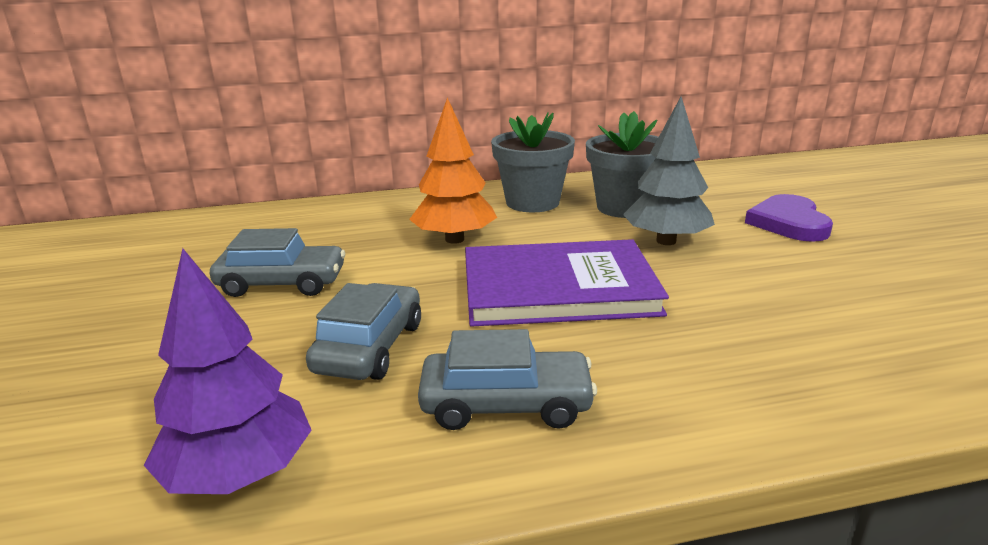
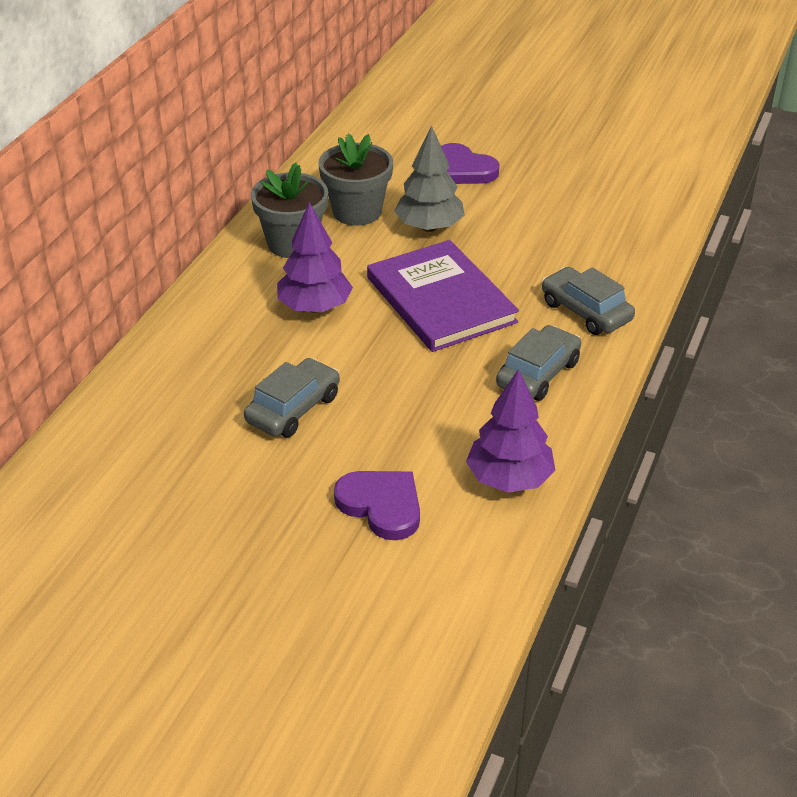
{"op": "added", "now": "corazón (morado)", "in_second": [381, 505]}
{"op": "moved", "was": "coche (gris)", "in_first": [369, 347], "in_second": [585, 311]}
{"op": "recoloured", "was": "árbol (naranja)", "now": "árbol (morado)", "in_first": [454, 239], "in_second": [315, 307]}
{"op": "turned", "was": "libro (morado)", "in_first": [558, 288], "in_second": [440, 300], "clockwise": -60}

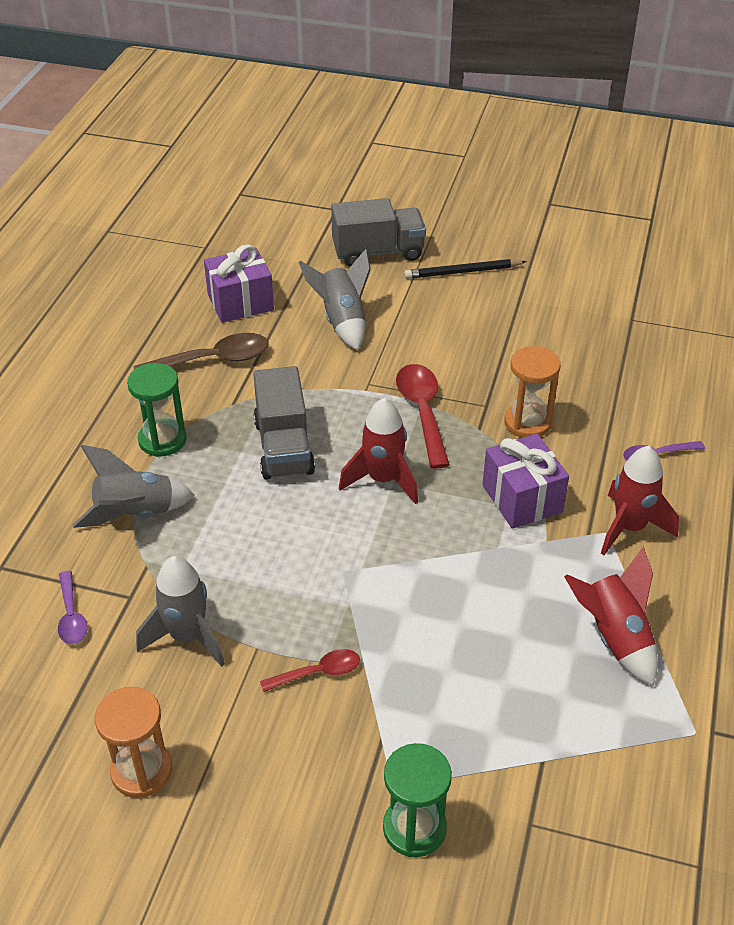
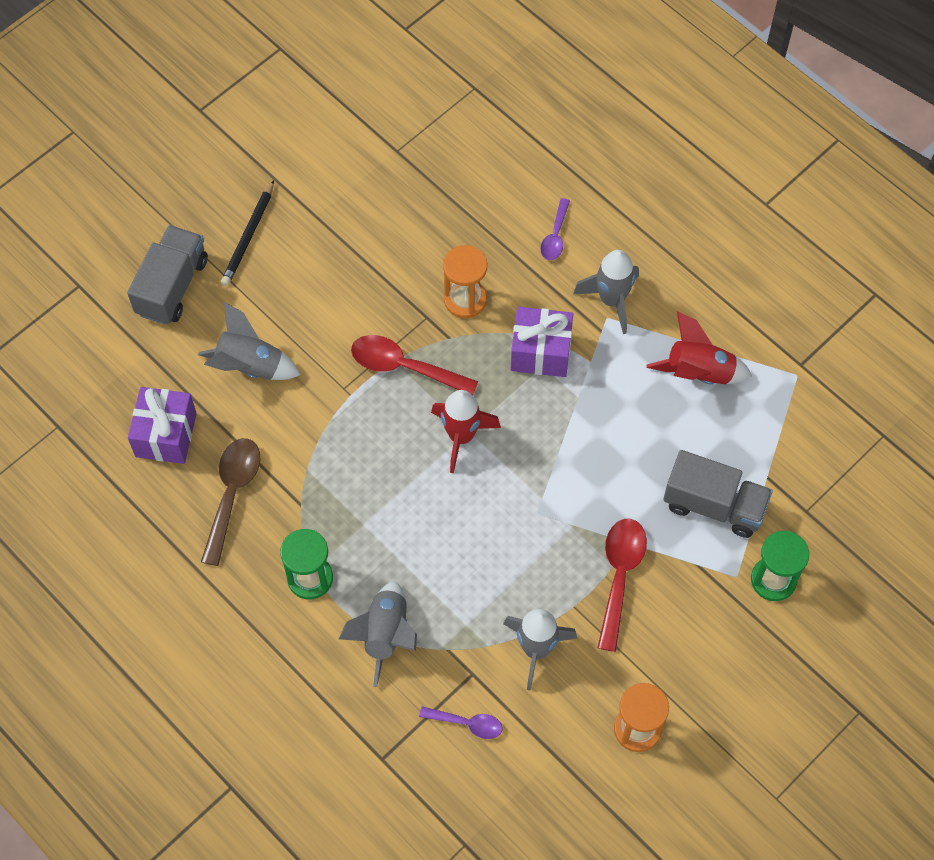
{"op": "moved", "was": "camión (gris)", "in_first": [284, 447], "in_second": [714, 505]}
{"op": "recoloured", "was": "cohete (rojo)", "now": "cohete (gris)", "in_first": [629, 527], "in_second": [611, 300]}
{"op": "resized", "was": "cuchara (rojo)", "in_first": [318, 672], "in_second": [619, 576], "ratio": 1.7}

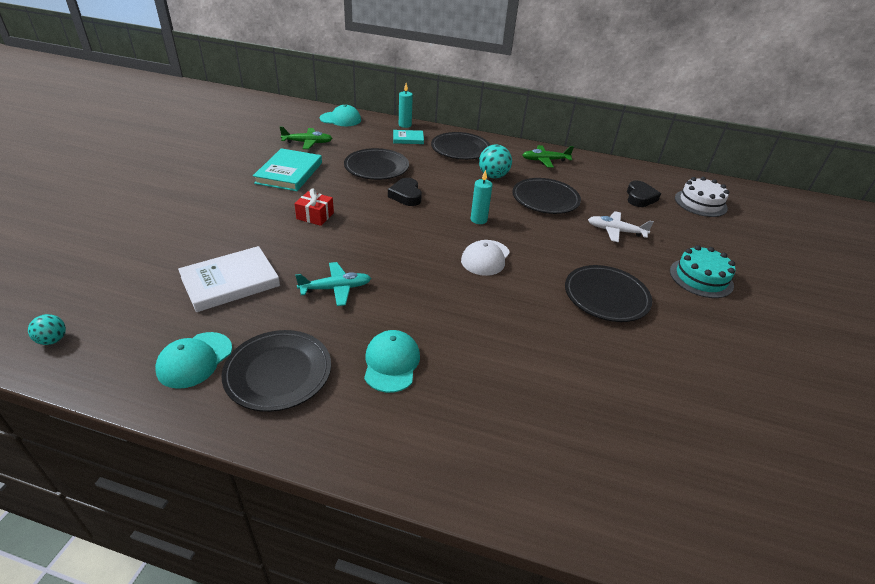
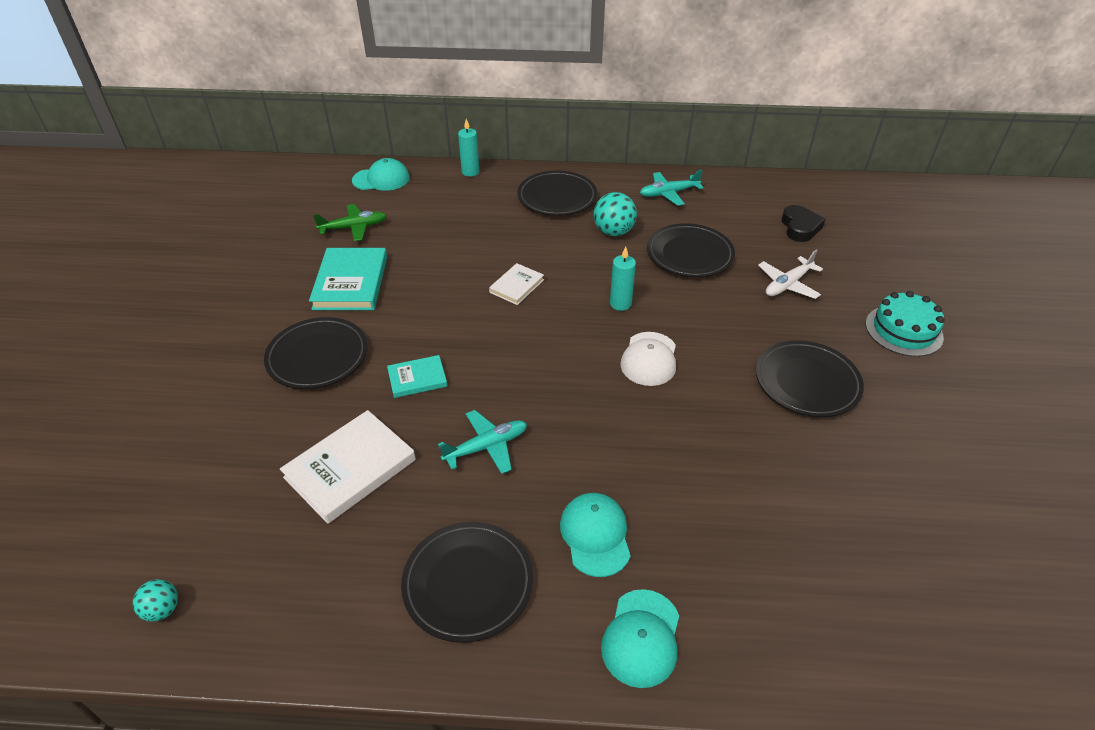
{"op": "removed", "was": "regalo (rojo)", "in_first": [315, 216]}
{"op": "removed", "was": "tarta (blanco)", "in_first": [700, 203]}
{"op": "moved", "was": "gorra (turquesa)", "in_first": [195, 360], "in_second": [641, 638]}
{"op": "moved", "was": "plato (negro)", "in_first": [376, 167], "in_second": [318, 357]}
{"op": "moved", "was": "libro (turquesa)", "in_first": [408, 139], "in_second": [417, 378]}
{"op": "replaced", "was": "corazón (negro)", "now": "libro (blanco)", "in_first": [406, 195], "in_second": [517, 286]}
{"op": "recoloured", "was": "avión (verde)", "now": "avión (turquesa)", "in_first": [545, 160], "in_second": [668, 193]}
{"op": "turned", "was": "avión (blanco)", "in_first": [615, 231], "in_second": [787, 284], "clockwise": -45}

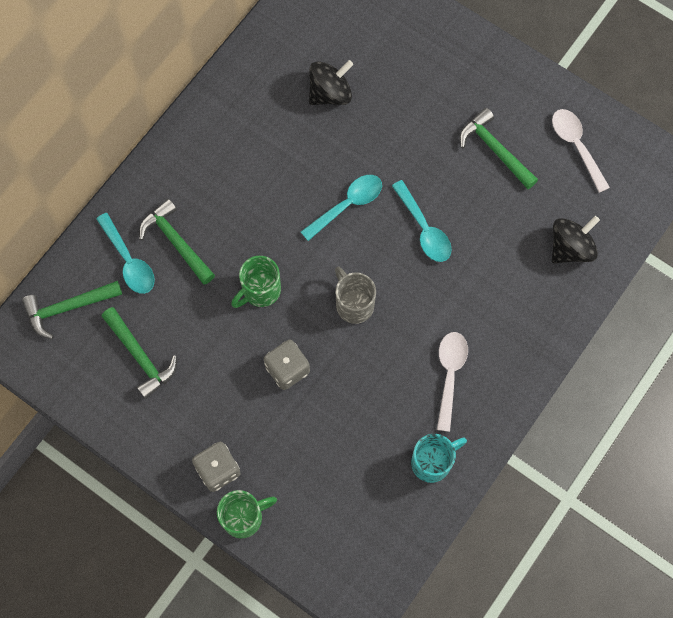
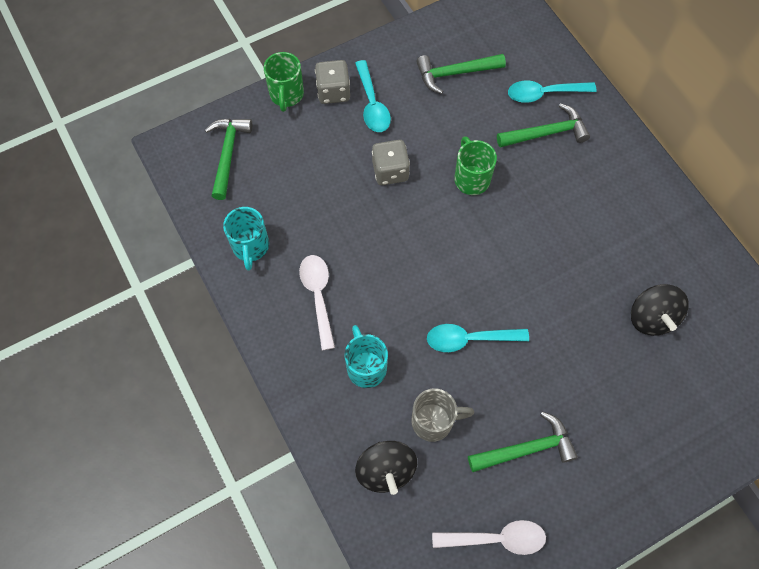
{"op": "added", "now": "taza (turquesa)", "in_second": [366, 367]}
{"op": "moved", "was": "martillo (verde)", "in_first": [68, 308], "in_second": [228, 154]}
{"op": "moved", "was": "cuchara (turquesa)", "in_first": [347, 205], "in_second": [372, 104]}
{"op": "moved", "was": "taza (gris)", "in_first": [354, 304], "in_second": [434, 421]}
{"op": "turned", "was": "cuchara (blanco)", "in_first": [449, 374], "in_second": [318, 296], "clockwise": -135}

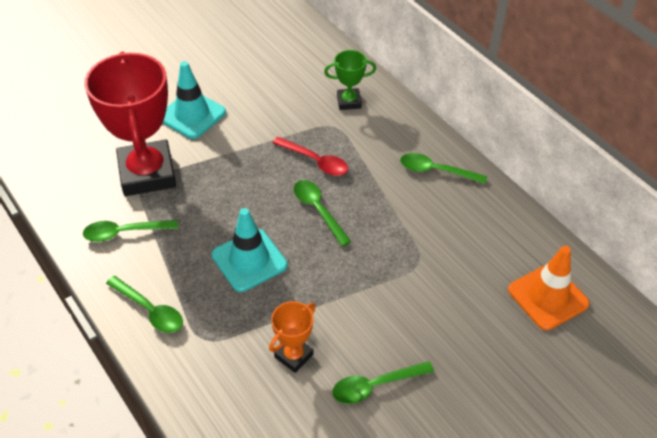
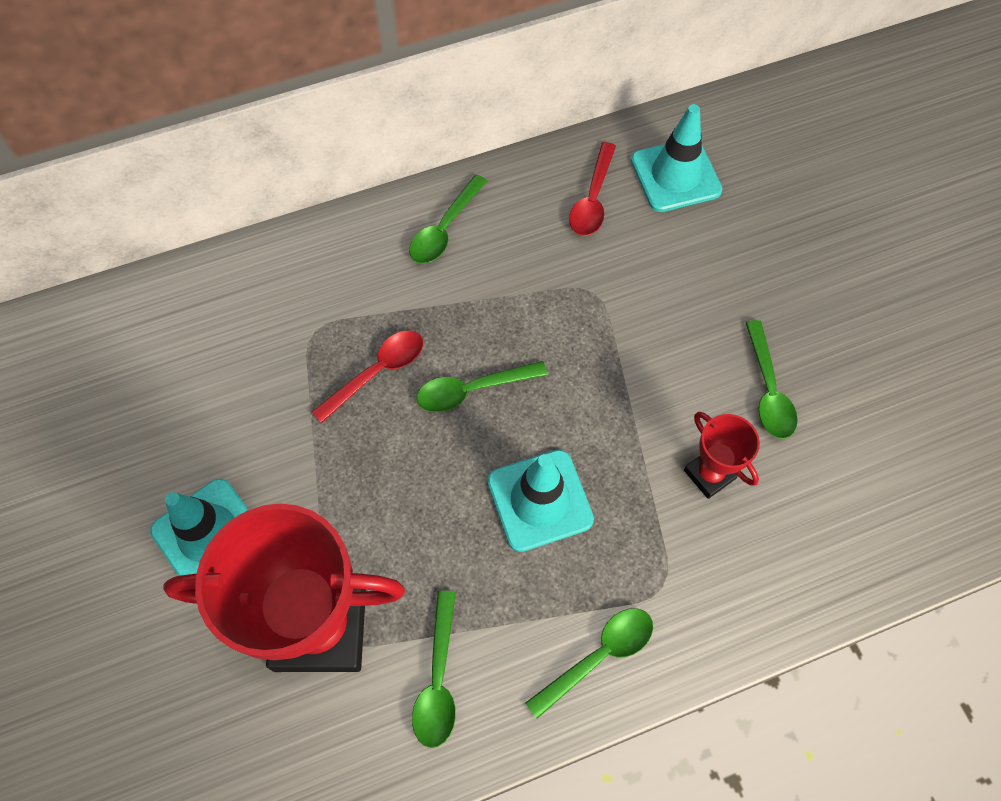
{"op": "removed", "was": "trofeo (verde)", "in_first": [349, 102]}
{"op": "added", "now": "cuchara (rojo)", "in_second": [592, 199]}
{"op": "recoloured", "was": "trofeo (naranja)", "now": "trofeo (rojo)", "in_first": [294, 356], "in_second": [709, 474]}
{"op": "recoloured", "was": "cono de tráfico (naranja)", "now": "cono de tráfico (turquesa)", "in_first": [548, 297], "in_second": [675, 175]}

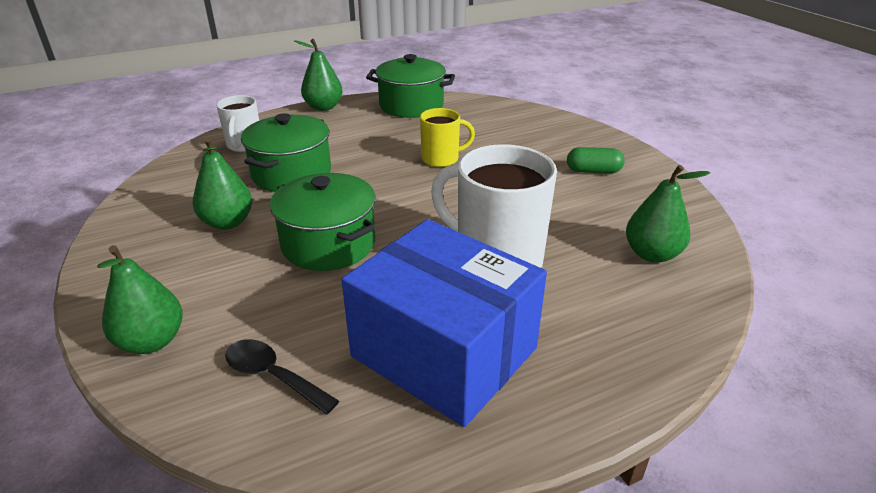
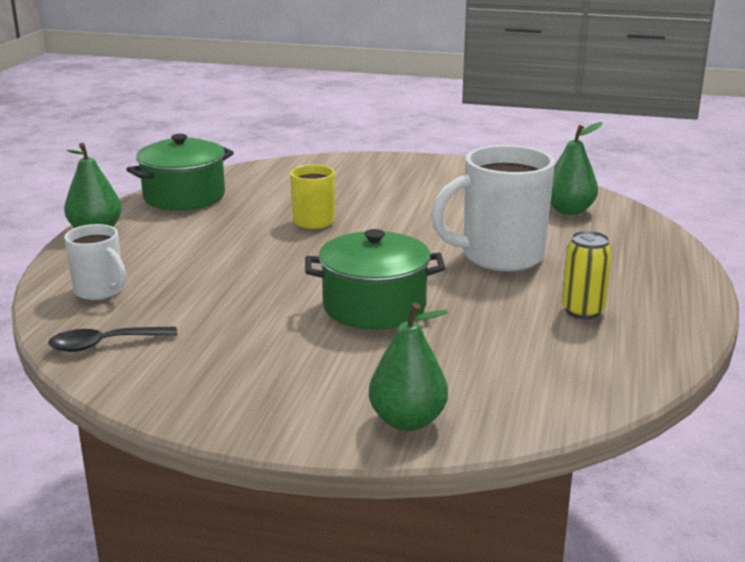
{"op": "removed", "was": "pera (verde)", "in_first": [227, 222]}
{"op": "removed", "was": "olla (verde)", "in_first": [291, 174]}
{"op": "removed", "was": "cápsula (verde)", "in_first": [593, 171]}
{"op": "moved", "was": "cuchara (negro)", "in_first": [273, 376], "in_second": [105, 344]}
{"op": "replaced", "was": "caja (azul)", "now": "lata (amarillo)", "in_first": [444, 352], "in_second": [582, 311]}

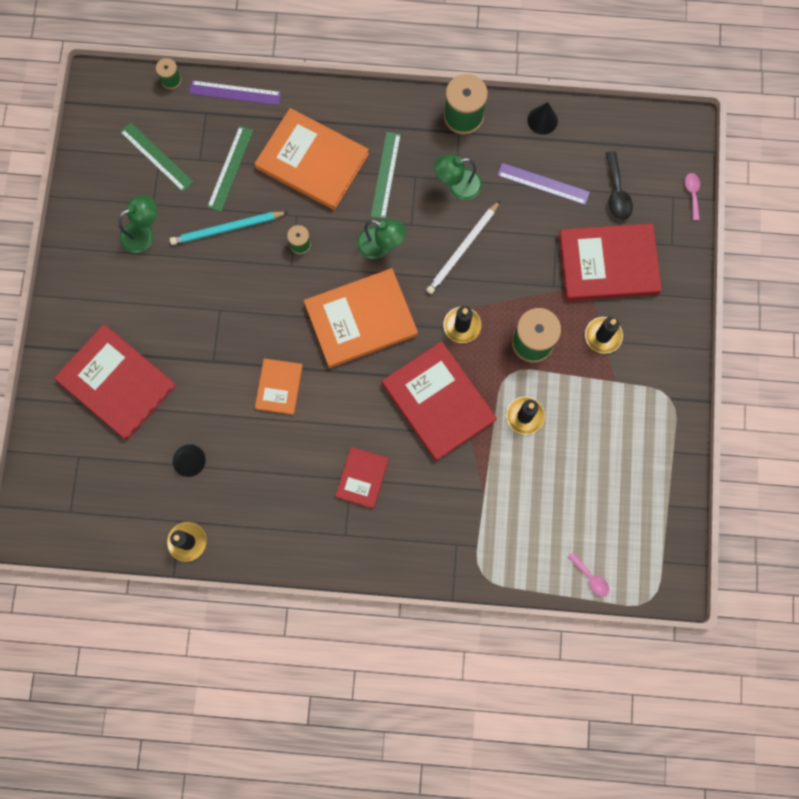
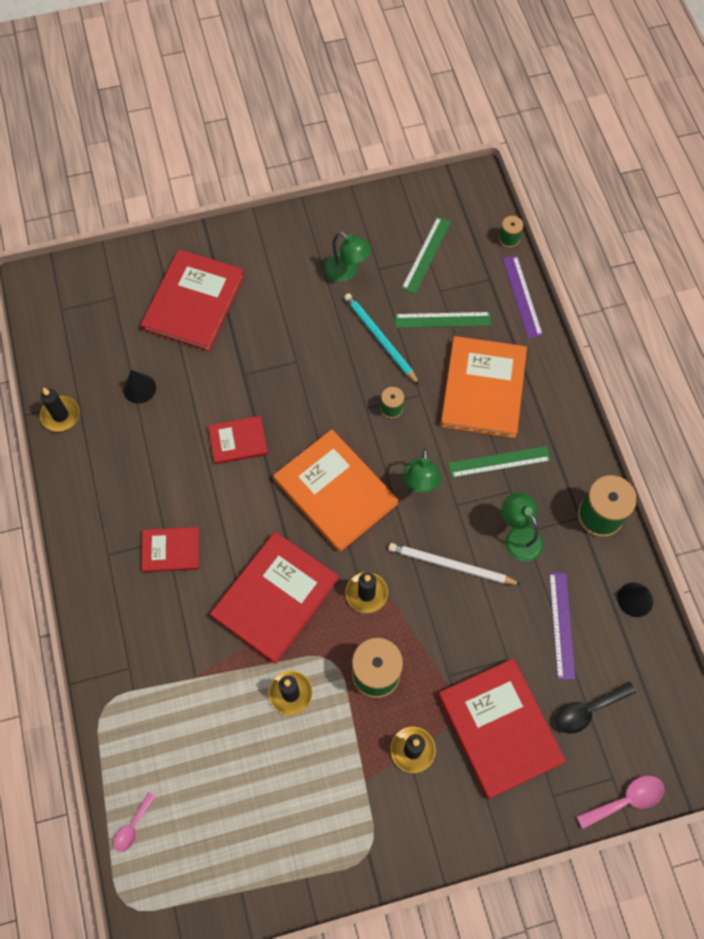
{"op": "recoloured", "was": "libro (naranja)", "now": "libro (rojo)", "in_first": [279, 387], "in_second": [238, 441]}
{"op": "resized", "was": "cuchara (rosa)", "in_first": [692, 194], "in_second": [626, 800], "ratio": 1.53}

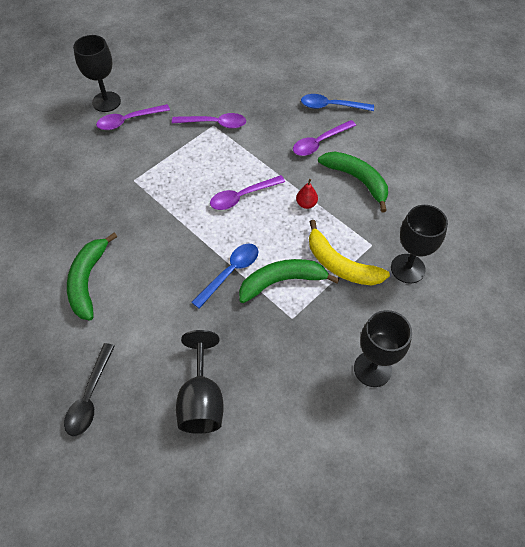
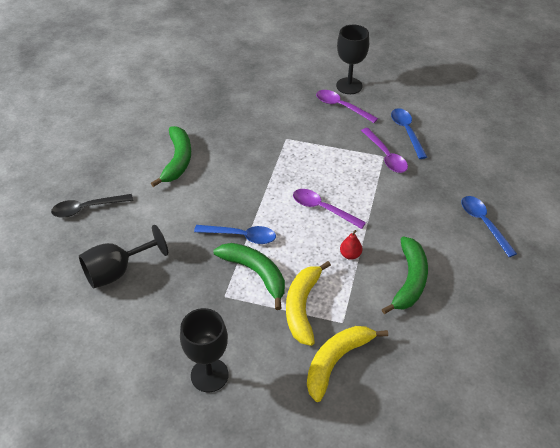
{"op": "removed", "was": "cuchara (morado)", "in_first": [319, 143]}
{"op": "added", "now": "cuchara (azul)", "in_second": [406, 132]}
{"op": "replaced", "was": "copa (negro)", "now": "plátano (amarillo)", "in_first": [407, 268], "in_second": [336, 361]}
{"op": "turned", "was": "plátano (verde)", "in_first": [88, 281], "in_second": [178, 160], "clockwise": 120}

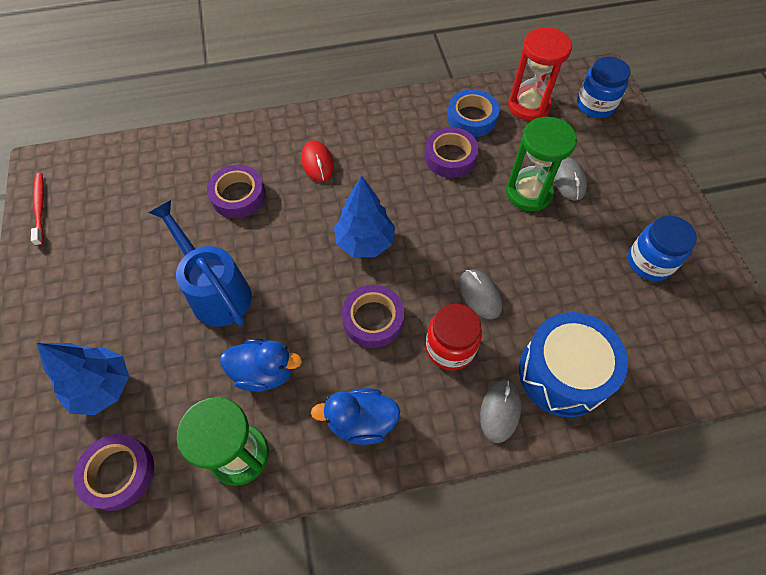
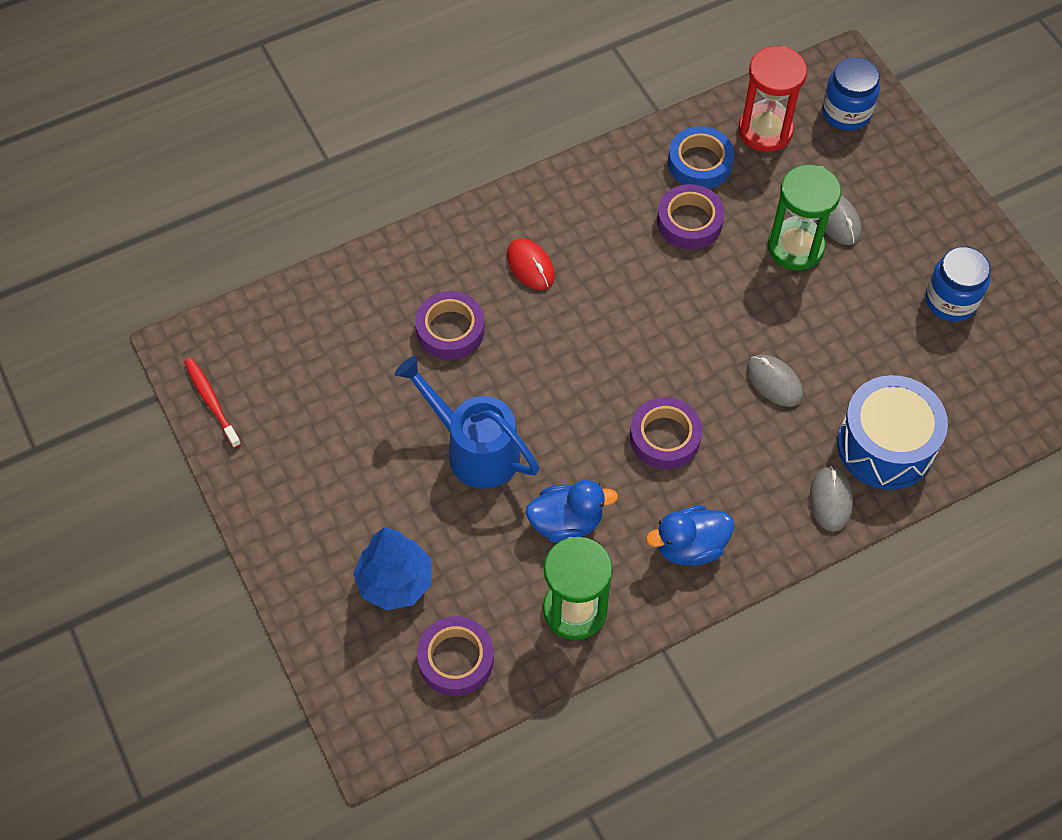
{"op": "removed", "was": "árbol (azul)", "in_first": [364, 242]}
{"op": "removed", "was": "tarro (rojo)", "in_first": [450, 348]}

